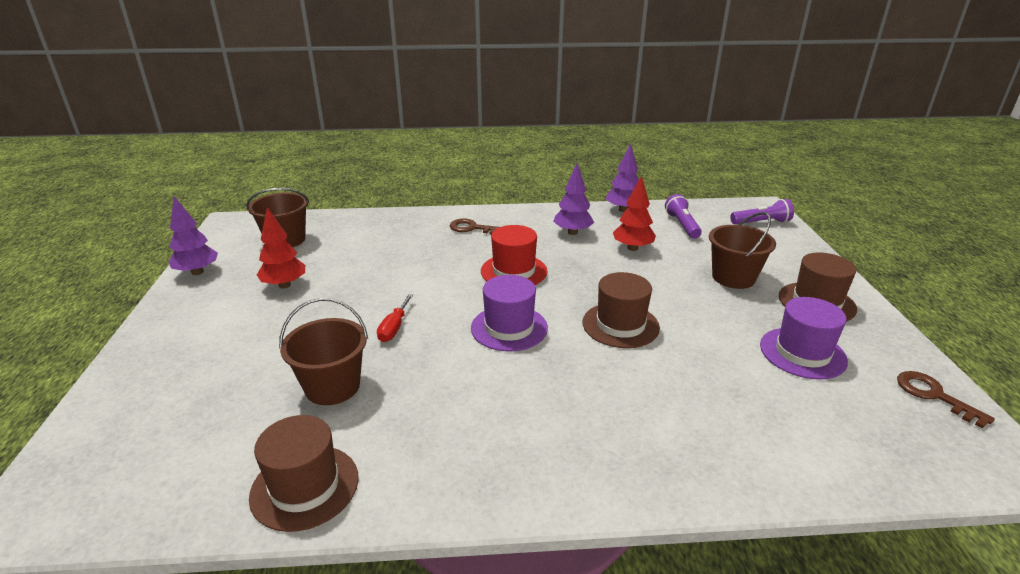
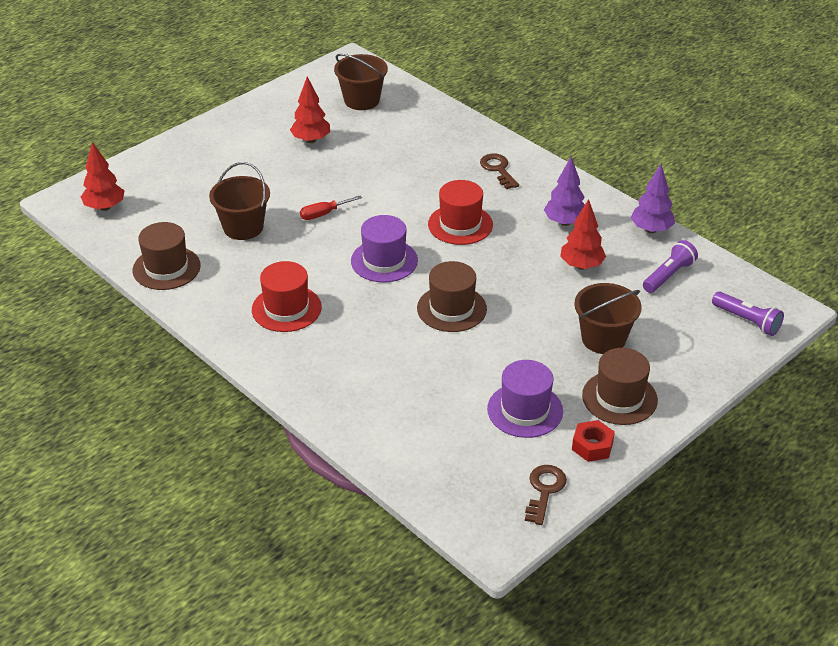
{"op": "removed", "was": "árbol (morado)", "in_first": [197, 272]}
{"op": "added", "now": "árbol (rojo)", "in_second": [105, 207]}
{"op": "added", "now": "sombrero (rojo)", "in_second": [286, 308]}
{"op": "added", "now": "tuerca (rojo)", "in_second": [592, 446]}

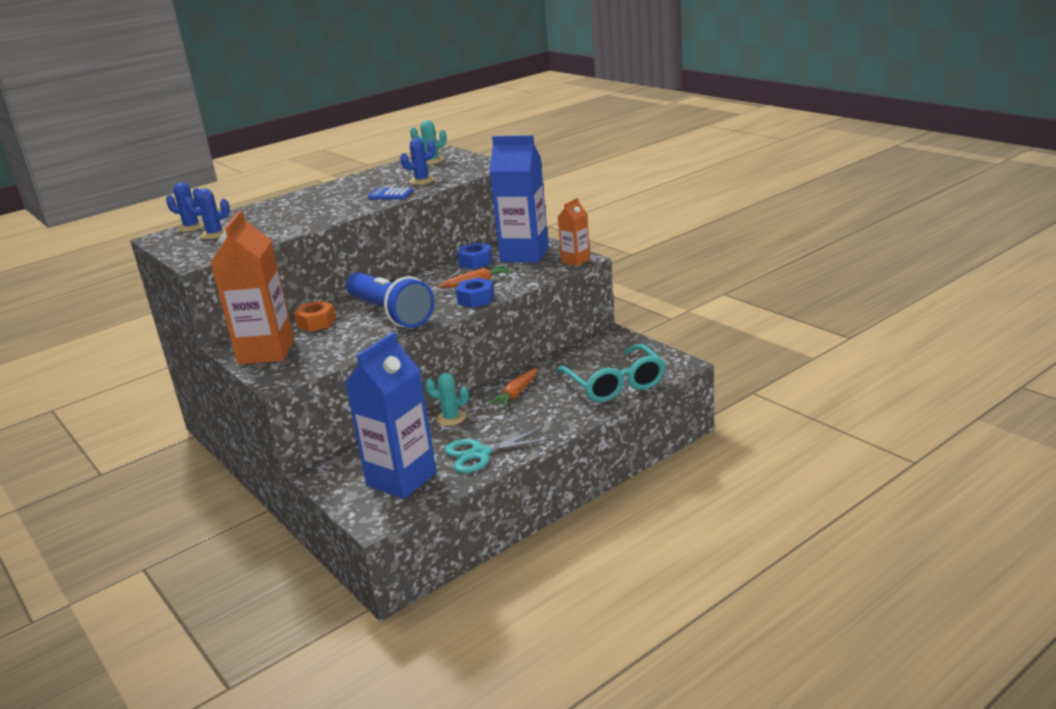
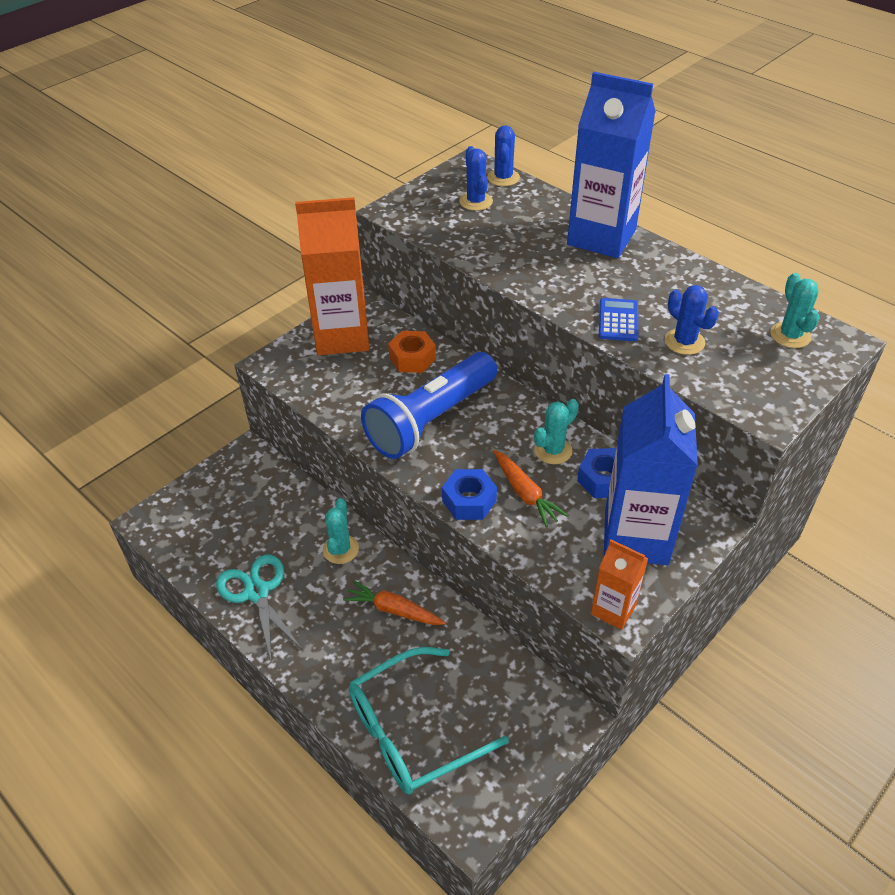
{"op": "added", "now": "cactus (turquesa)", "in_second": [553, 450]}
{"op": "moved", "was": "cartón de leche (azul)", "in_first": [401, 479], "in_second": [601, 237]}

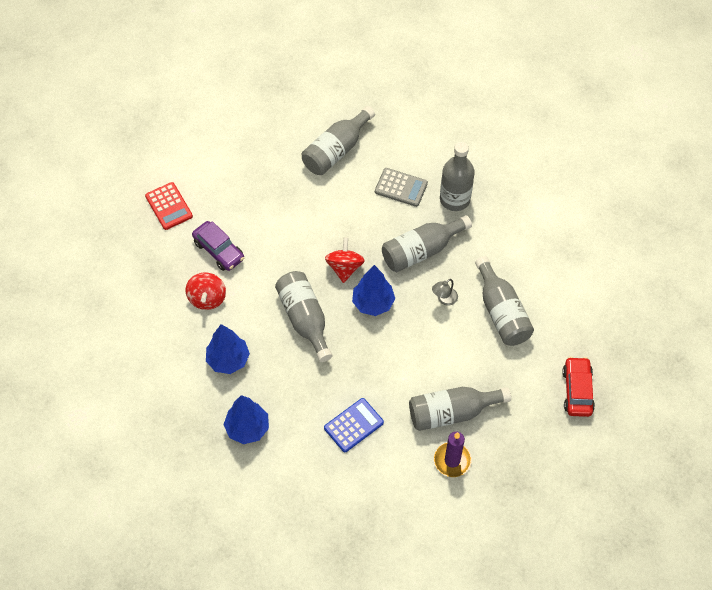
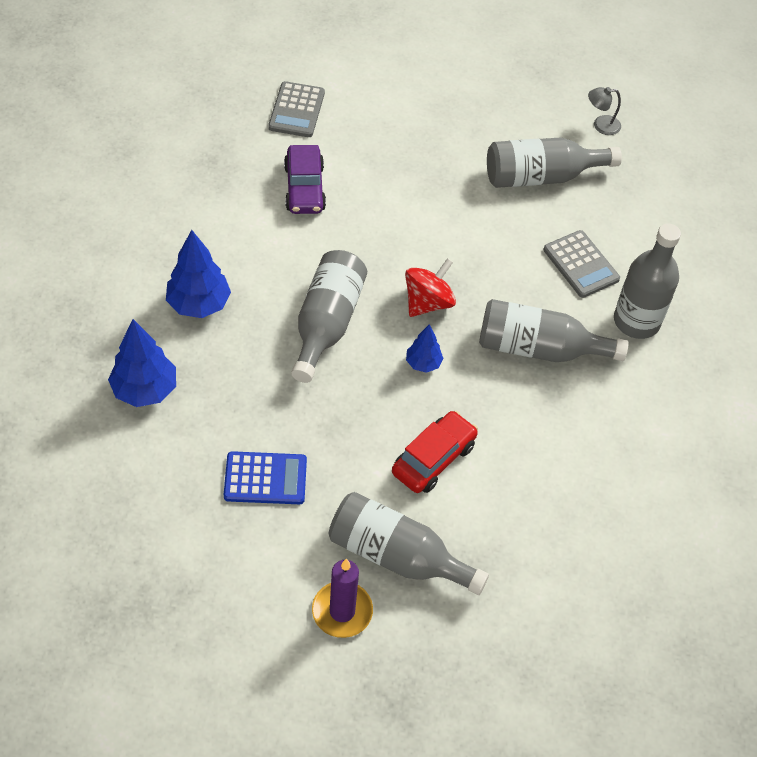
{"op": "removed", "was": "peonza (rojo)", "in_first": [207, 298]}
{"op": "removed", "was": "botella (gris)", "in_first": [501, 312]}
{"op": "moved", "was": "lámpara (gris)", "in_first": [444, 299], "in_second": [601, 125]}
{"op": "moved", "was": "coche (rojo)", "in_first": [577, 391], "in_second": [433, 459]}
{"op": "recoloured", "was": "calculadora (rojo)", "now": "calculadora (gris)", "in_first": [169, 206], "in_second": [296, 110]}
{"op": "resized", "was": "árbol (azul)", "in_first": [373, 303], "in_second": [423, 363], "ratio": 0.57}

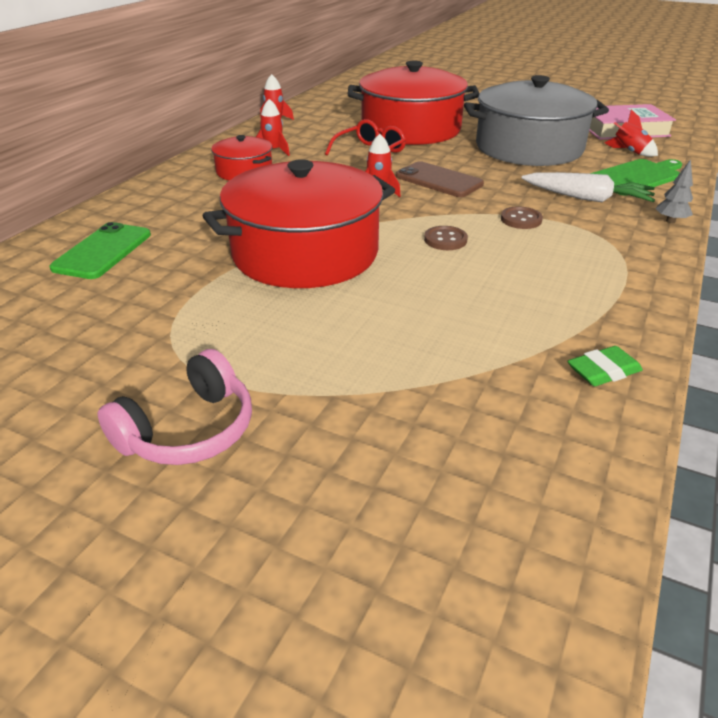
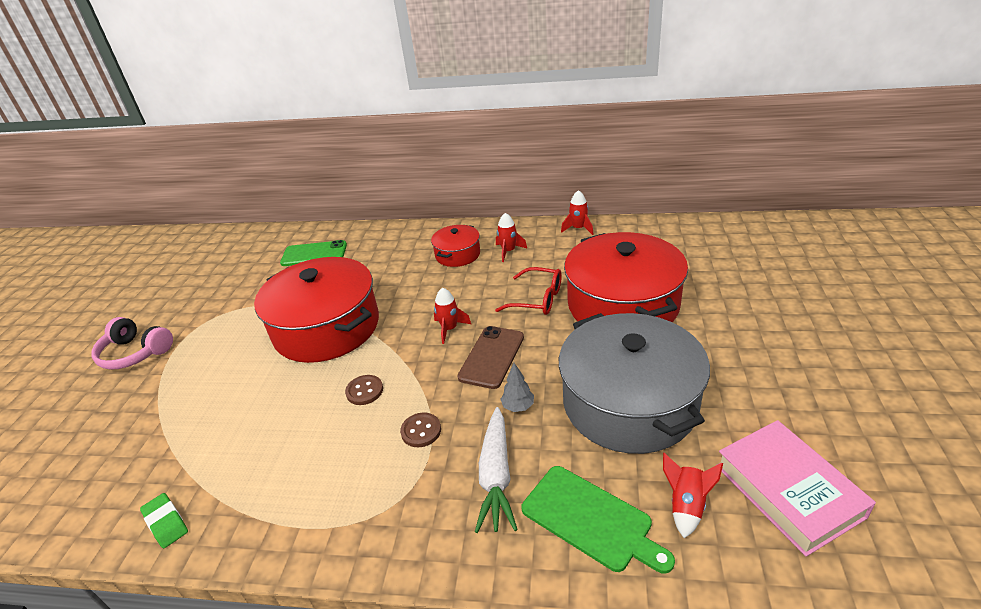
{"op": "moved", "was": "árbol (gris)", "in_first": [670, 221], "in_second": [518, 407]}

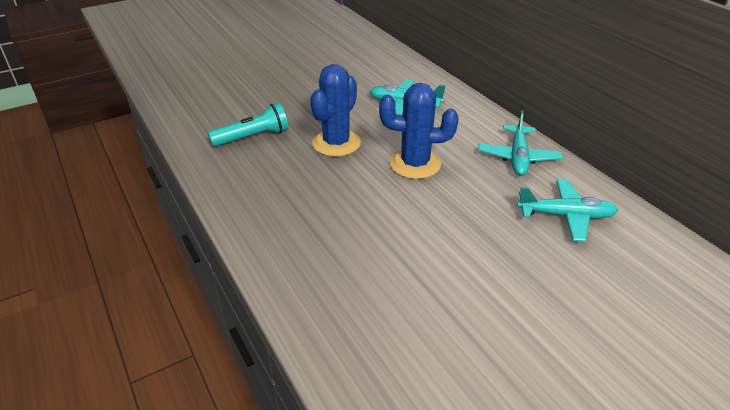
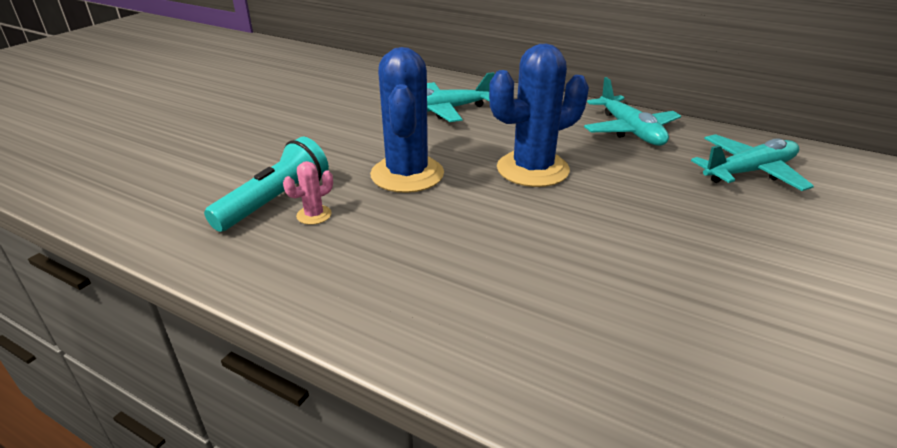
{"op": "added", "now": "cactus (rosa)", "in_second": [314, 215]}

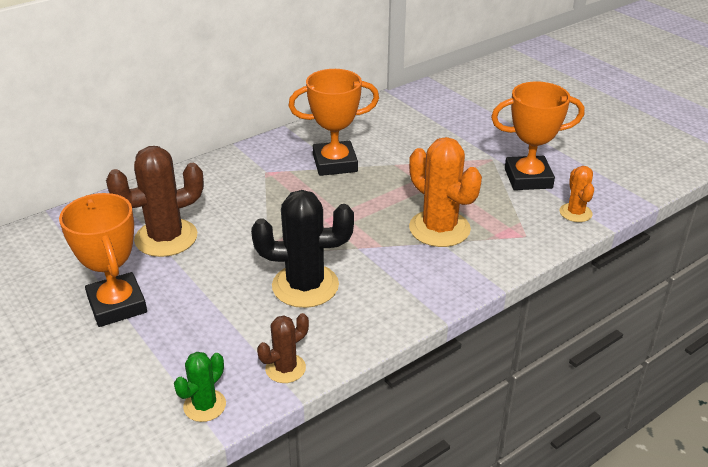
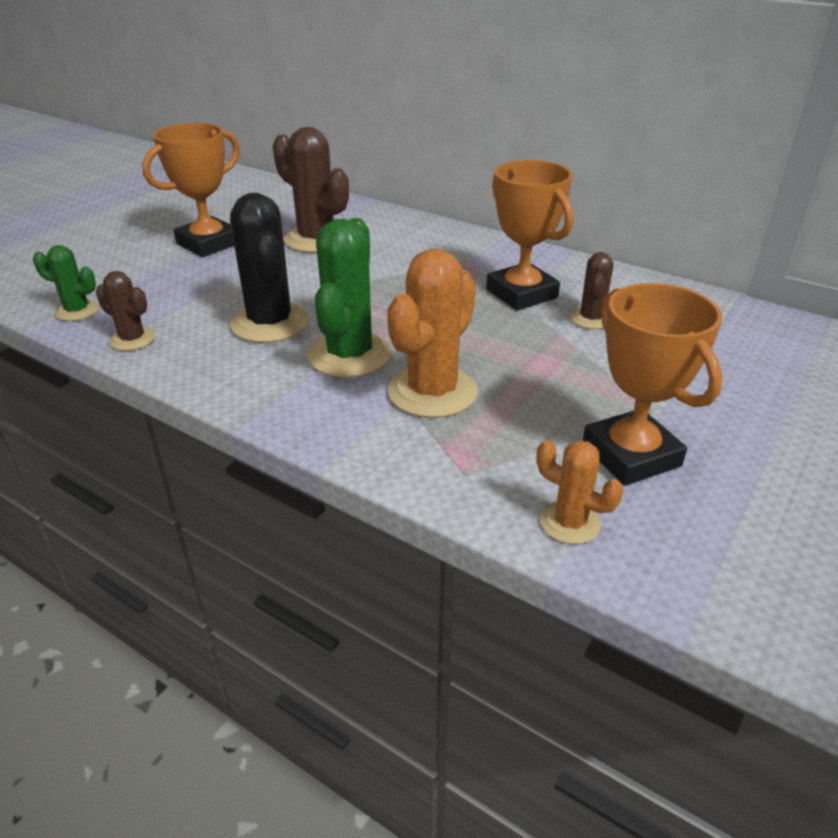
{"op": "added", "now": "cactus (verde)", "in_second": [349, 355]}
{"op": "added", "now": "cactus (marrón)", "in_second": [591, 319]}
{"op": "turned", "was": "cactus (naranja)", "in_first": [575, 213], "in_second": [570, 522], "clockwise": 60}

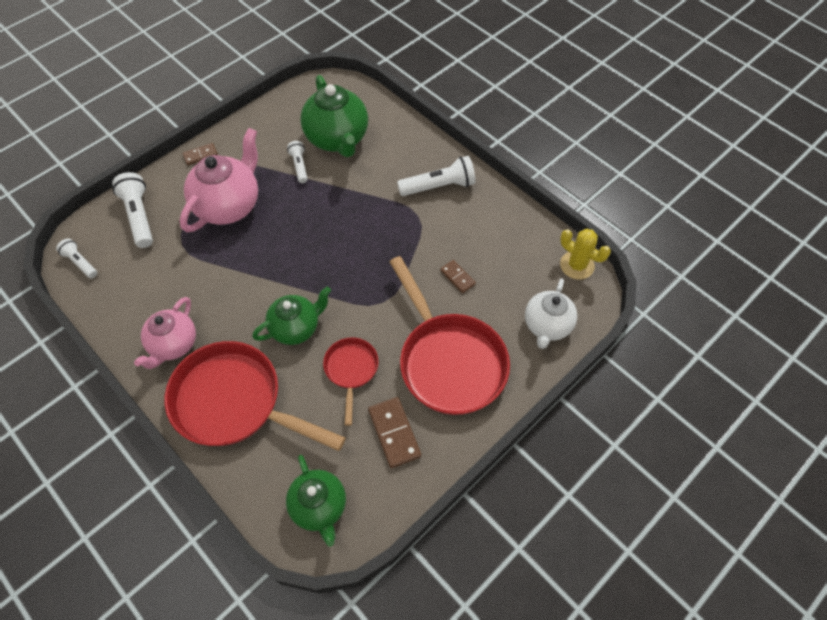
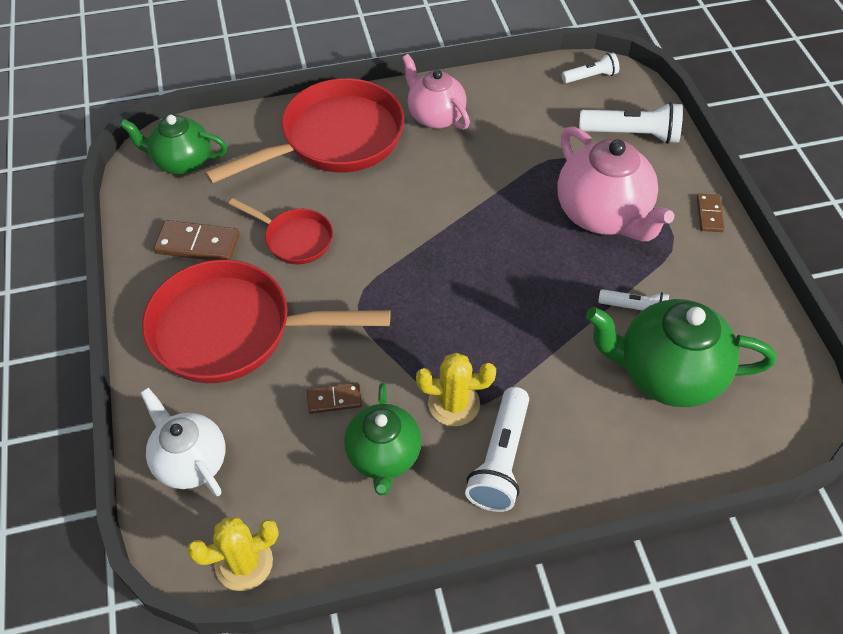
{"op": "added", "now": "cactus (amarillo)", "in_second": [454, 404]}
{"op": "moved", "was": "tetera (verde)", "in_first": [296, 328], "in_second": [383, 456]}

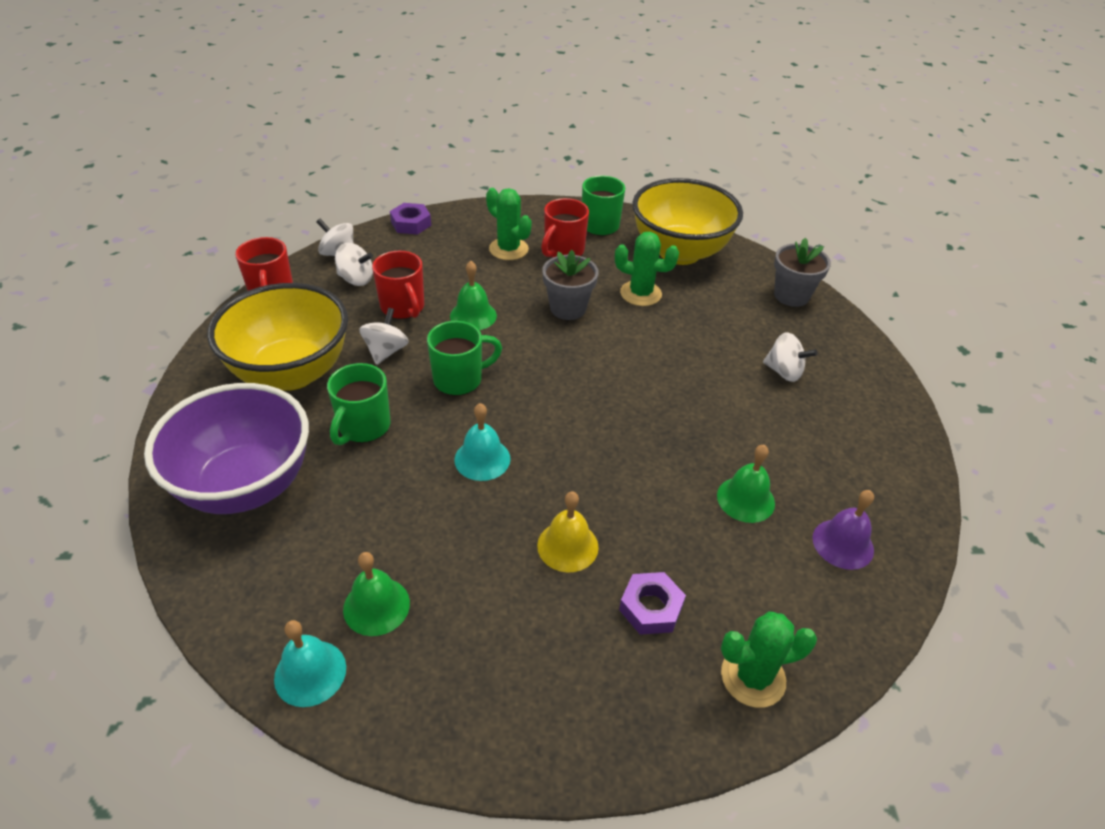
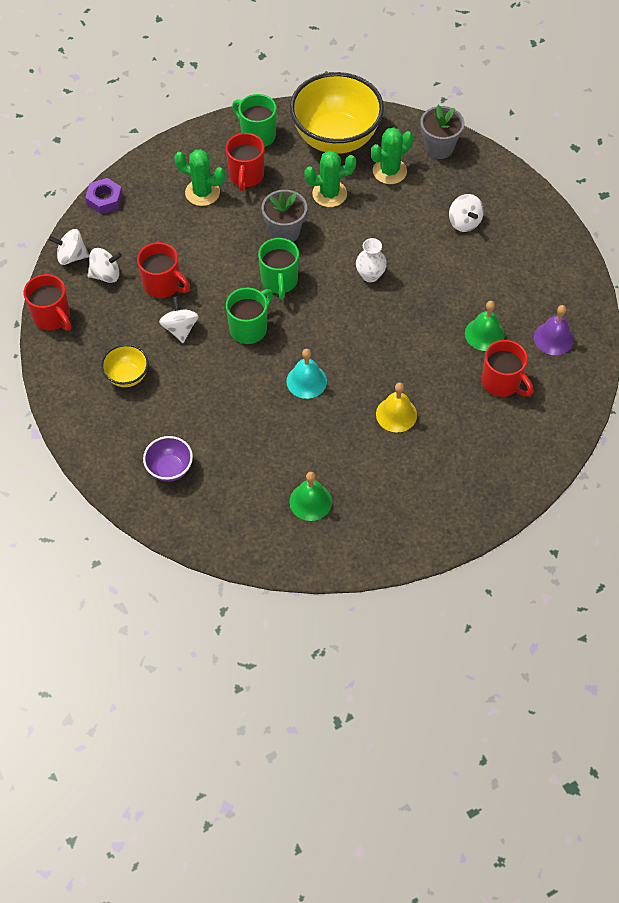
{"op": "removed", "was": "campana (turquesa)", "in_first": [310, 673]}
{"op": "removed", "was": "campana (verde)", "in_first": [473, 315]}
{"op": "removed", "was": "tuerca (morado)", "in_first": [650, 608]}
{"op": "added", "now": "florero (blanco)", "in_second": [370, 275]}
{"op": "added", "now": "taza (rojo)", "in_second": [502, 383]}
{"op": "moved", "was": "taza (verde)", "in_first": [363, 427], "in_second": [279, 281]}
{"op": "moved", "was": "cactus (verde)", "in_first": [753, 677], "in_second": [389, 171]}
{"op": "turned", "was": "peonza (blanco)", "in_first": [784, 372], "in_second": [464, 222], "clockwise": 60}
{"op": "resized", "was": "cuenco (morado)", "in_first": [246, 485], "in_second": [170, 469], "ratio": 0.46}
{"op": "resized", "was": "cuenco (amarillo)", "in_first": [291, 372], "in_second": [127, 376], "ratio": 0.46}

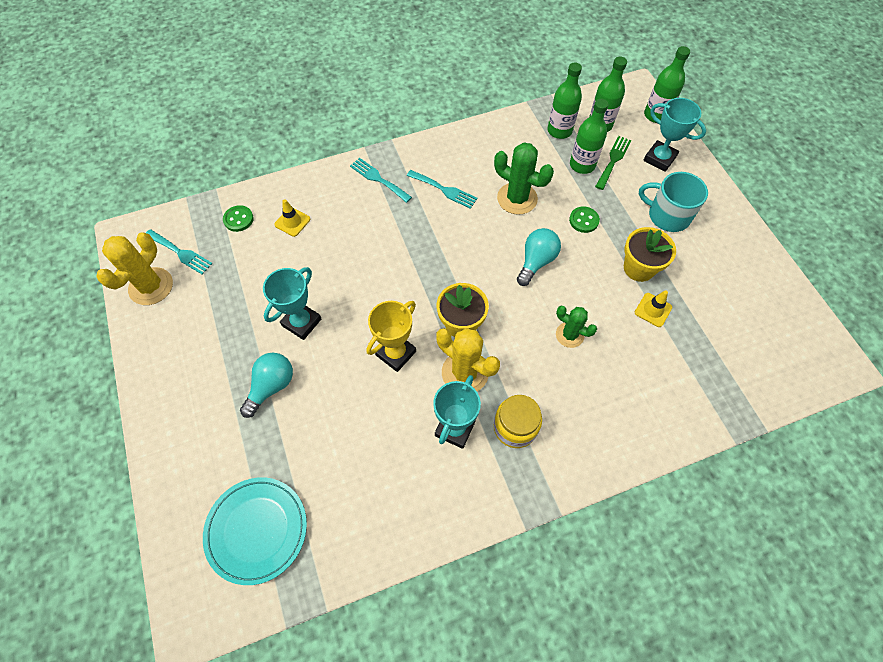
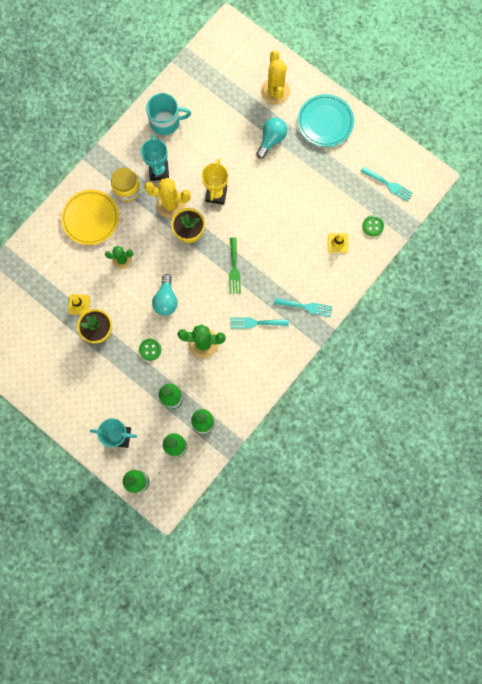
{"op": "removed", "was": "trofeo (turquesa)", "in_first": [301, 322]}
{"op": "added", "now": "plato (amarillo)", "in_second": [90, 218]}
{"op": "moved", "was": "cactus (amarillo)", "in_first": [151, 286], "in_second": [275, 91]}
{"op": "moved", "was": "plato (turquesa)", "in_first": [257, 530], "in_second": [325, 122]}
{"op": "moved", "was": "tenedor (verde)", "in_first": [613, 160], "in_second": [234, 268]}
{"op": "moved", "was": "taza (turquesa)", "in_first": [667, 215], "in_second": [166, 121]}
{"op": "turned", "was": "tenedor (turquesa)", "in_first": [180, 253], "in_second": [388, 184], "clockwise": -150}
{"op": "turned", "was": "bombilla (turquesa)", "in_first": [271, 386], "in_second": [271, 140], "clockwise": -150}

